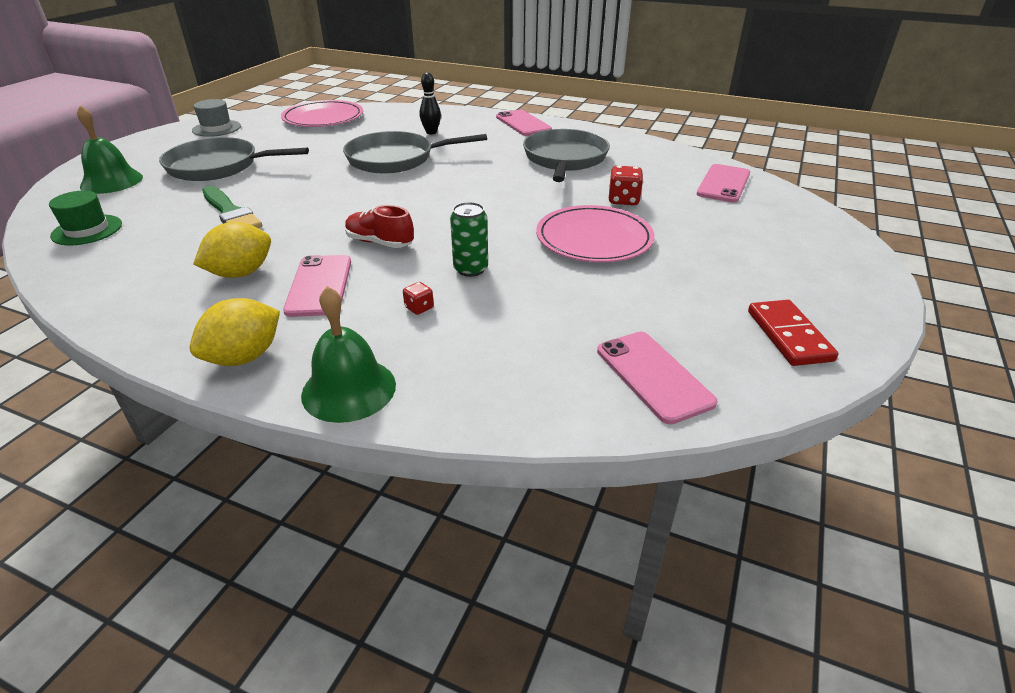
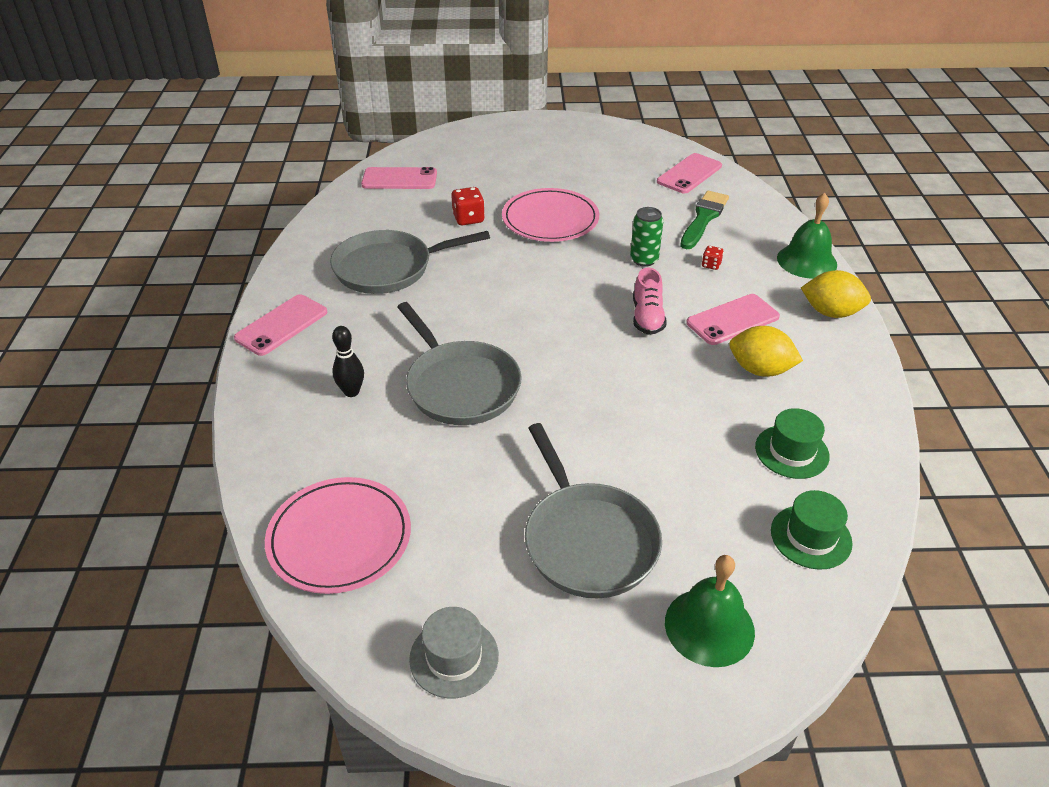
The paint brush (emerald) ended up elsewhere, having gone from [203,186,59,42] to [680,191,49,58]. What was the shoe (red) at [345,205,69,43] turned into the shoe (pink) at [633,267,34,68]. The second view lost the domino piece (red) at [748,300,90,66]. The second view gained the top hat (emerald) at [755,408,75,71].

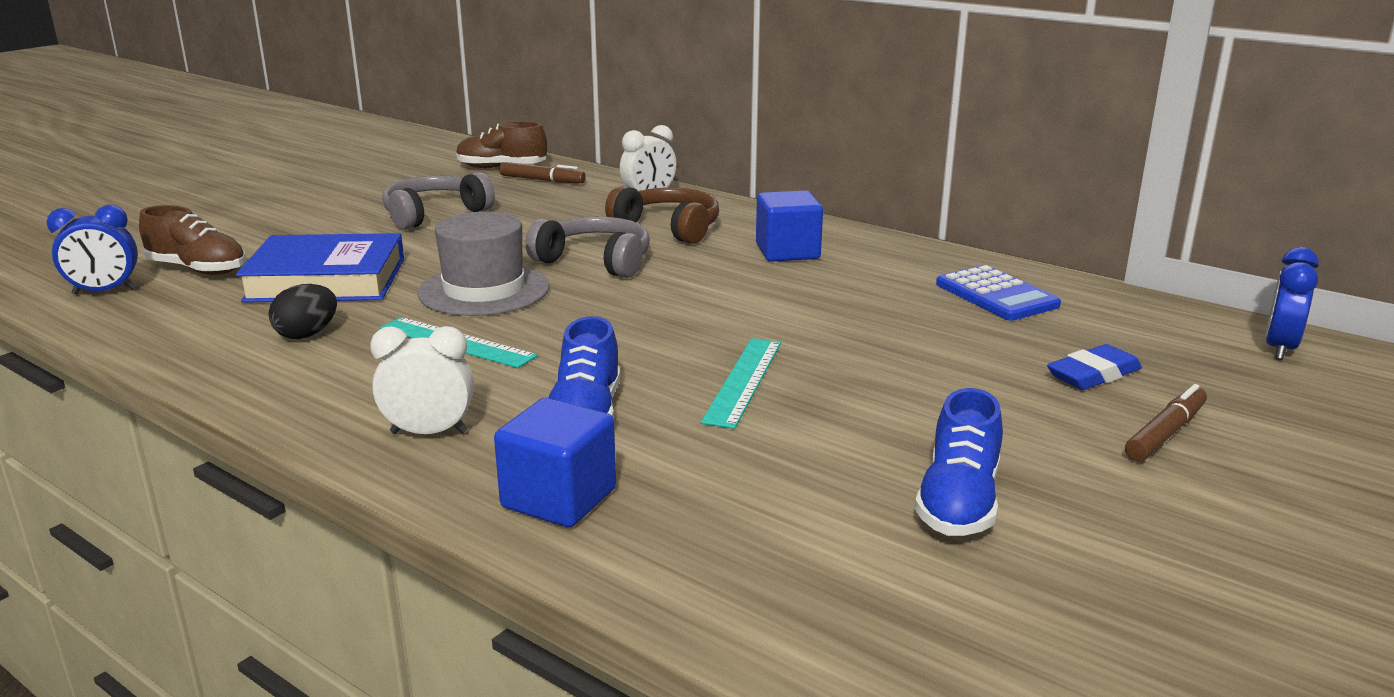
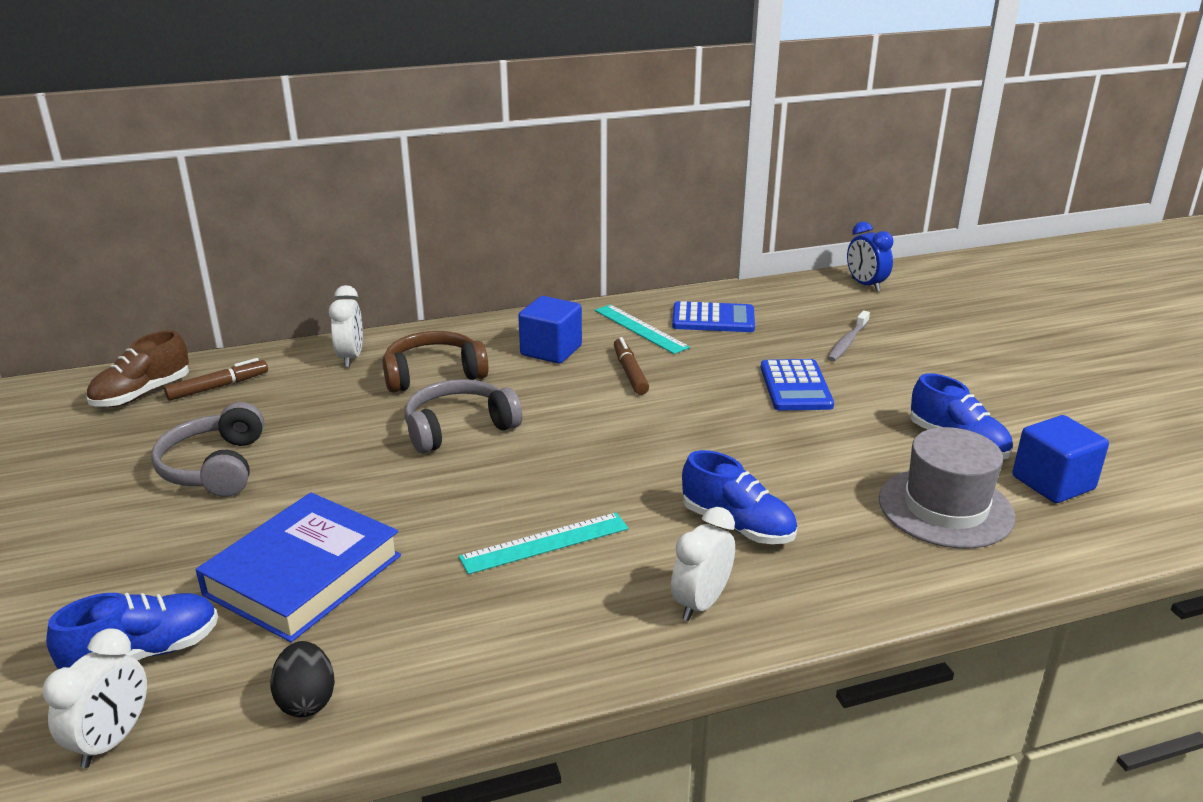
What was the alarm clock (cobalt) at [47,205,91,90] turned into the alarm clock (snow-white) at [43,628,104,140]. What was the shoe (brown) at [139,205,107,70] turned into the shoe (cobalt) at [46,593,172,76]. The top hat (ash-grey) ended up elsewhere, having gone from [418,212,132,104] to [879,427,136,121]. The toy egg (jet-black) ended up elsewhere, having gone from [269,284,68,55] to [270,641,65,76]. The ruler (teal) ended up elsewhere, having gone from [701,338,80,91] to [595,304,95,50]. Where the gum eraser (cobalt) stood at [1047,344,95,46], the tooth brush (ash-grey) came to stand at [827,310,43,52]. The marker (brown) ended up elsewhere, having gone from [1125,384,82,77] to [614,337,35,58]. The cube (cobalt) ended up elsewhere, having gone from [494,398,122,129] to [1012,415,97,88]. The second view gained the pocket calculator (cobalt) at [761,359,73,52].

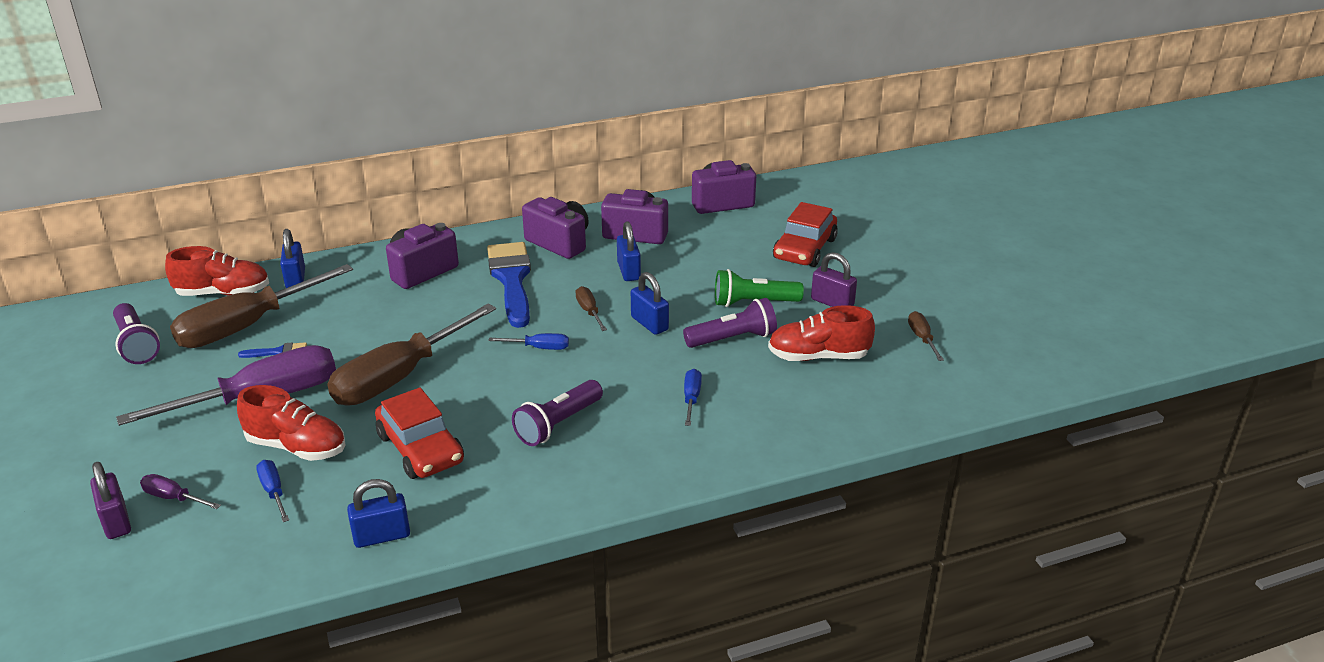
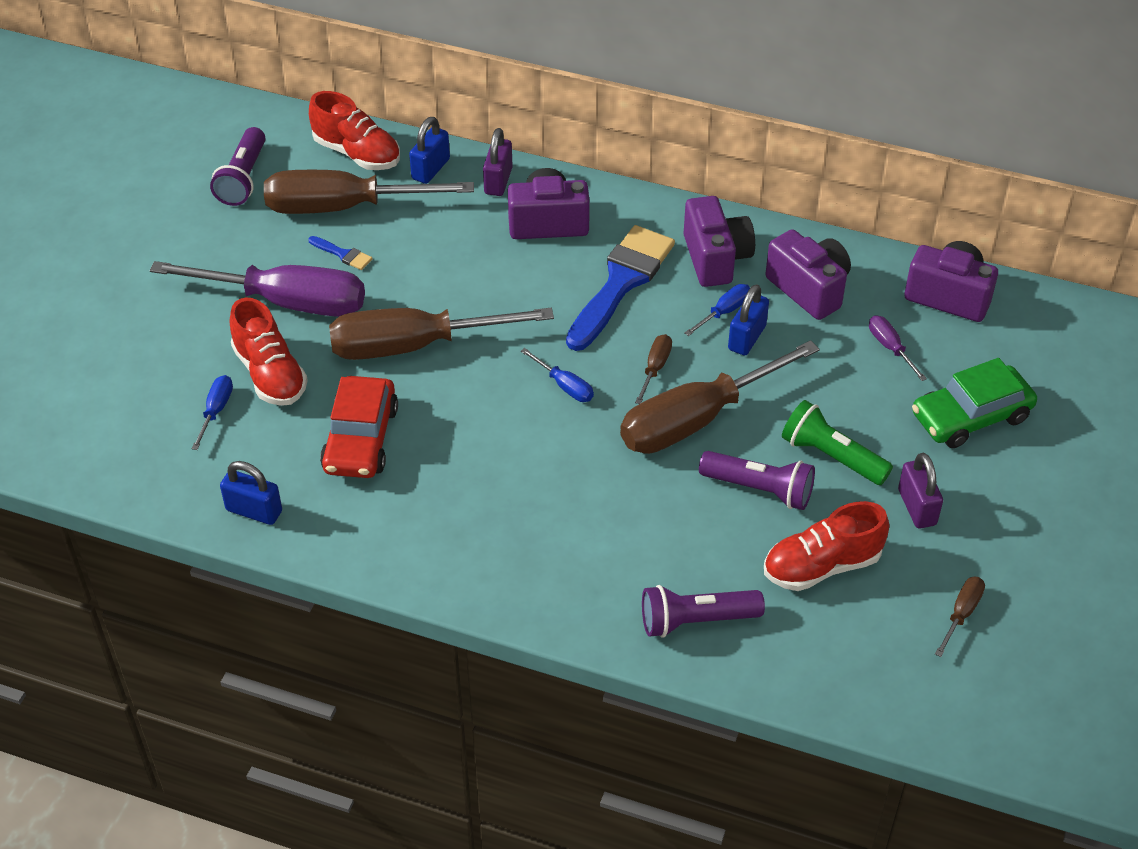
What was the car (red) at [773,202,65,65] turned into the car (emerald) at [912,358,125,90]. Where the small lock (cobalt) stood at [631,272,38,63], the hand screwdriver (brown) came to stand at [620,340,199,114]. The shoe (red) at [768,305,107,56] ended up facing another way, 60 degrees counterclockwise from before. The hand screwdriver (cobalt) ended up elsewhere, having gone from [684,369,18,57] to [685,284,65,52]. The pocket torch (violet) ended up elsewhere, having gone from [512,380,91,66] to [642,585,123,53]. The small lock (violet) ended up elsewhere, having gone from [90,462,41,77] to [483,128,30,68]. The hand screwdriver (violet) ended up elsewhere, having gone from [140,474,81,35] to [869,315,58,66].

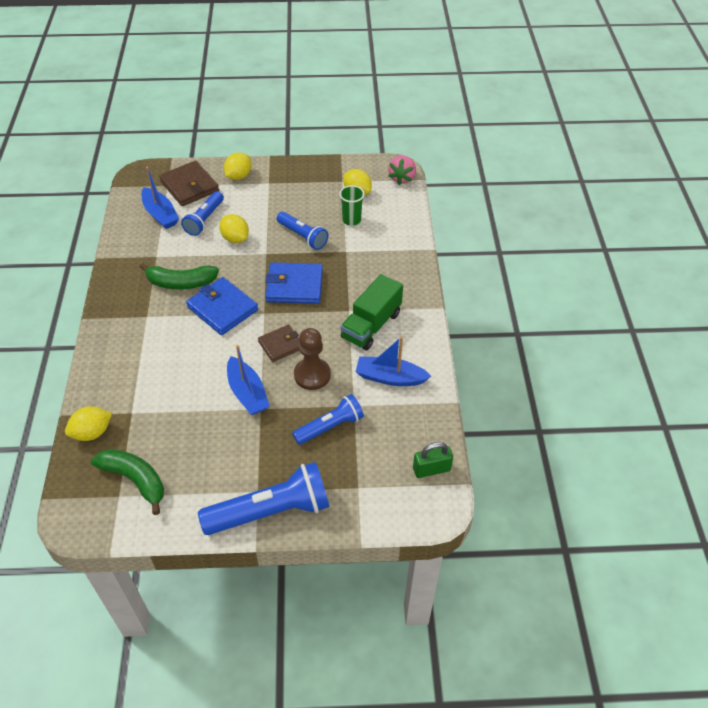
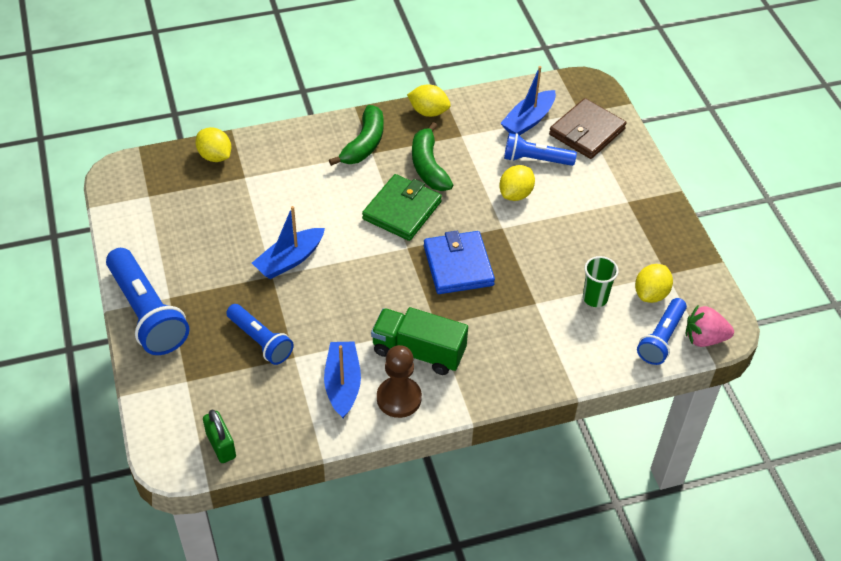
The citrus fruit (golden) ended up elsewhere, having gone from [224,152,28,28] to [407,84,44,33]. The pocket torch (cobalt) ended up elsewhere, having gone from [277,212,51,38] to [637,298,50,67]. What was the wallet (cobalt) at [186,277,72,58] turned into the wallet (emerald) at [362,174,80,67]. The second view lost the wallet (brown) at [258,325,41,37]. The pawn (brown) ended up elsewhere, having gone from [294,328,37,62] to [377,345,45,73]. The toy banana (emerald) ended up elsewhere, having gone from [91,449,73,66] to [329,105,54,61].

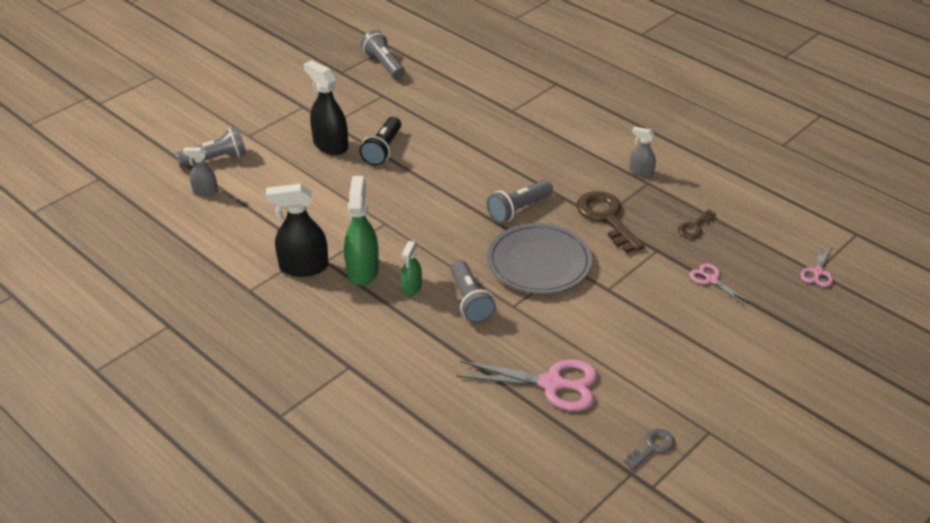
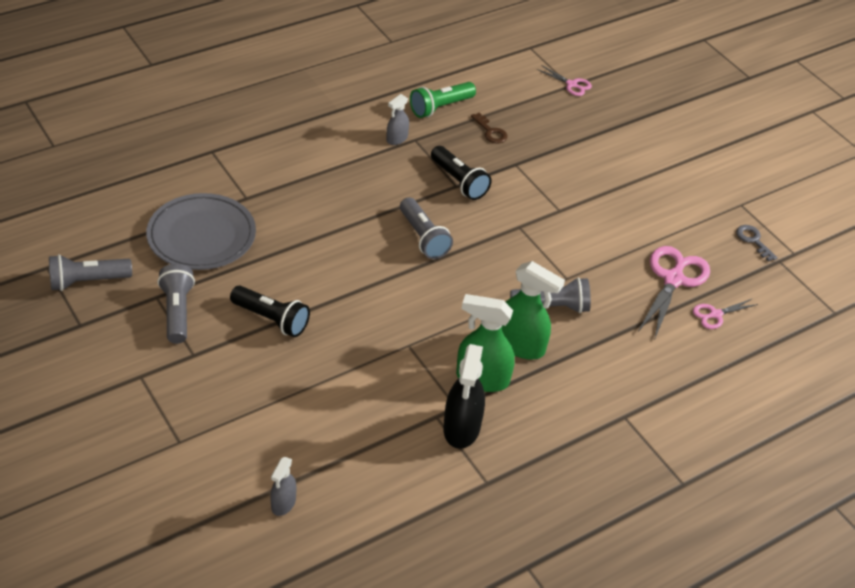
The second view lost the spray cleaner (jet-black) at [304,60,44,95]. The pocket torch (ash-grey) ended up elsewhere, having gone from [176,127,70,41] to [157,264,38,80]. Where the door key (brown) stood at [576,191,69,62], the pocket torch (jet-black) came to stand at [431,146,61,54]. The flat dish (ash-grey) ended up elsewhere, having gone from [487,223,105,71] to [146,193,110,77]. The size of the spray cleaner (emerald) at [401,241,21,55] changed by a factor of 1.78. The scissors (pink) ended up elsewhere, having gone from [689,263,61,42] to [693,298,65,31]. The second view gained the pocket torch (emerald) at [410,82,66,36].

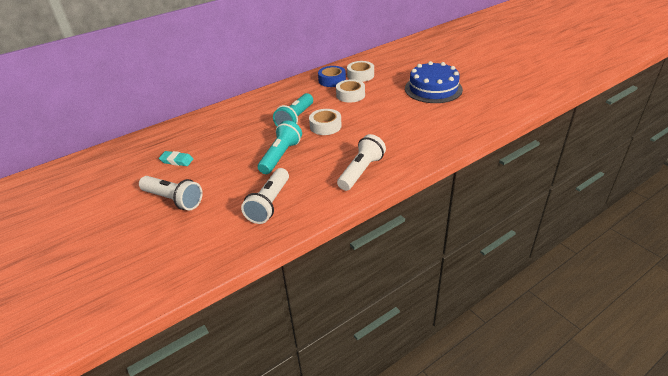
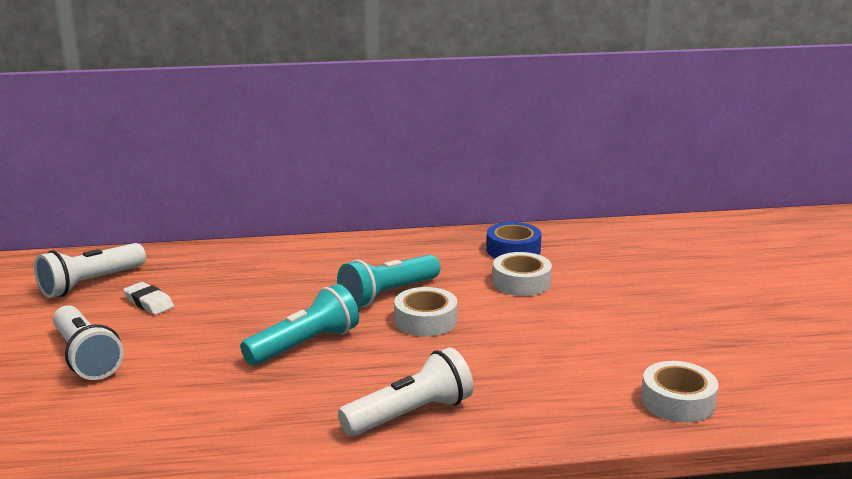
The roll of tape (snow-white) ended up elsewhere, having gone from [347,61,27,21] to [641,361,78,62]. The second view lost the gateau (cobalt) at [405,61,58,42]. What was the gum eraser (teal) at [159,151,34,15] turned into the gum eraser (snow-white) at [123,282,51,33]. The pocket torch (snow-white) ended up elsewhere, having gone from [241,168,48,56] to [34,243,112,55].

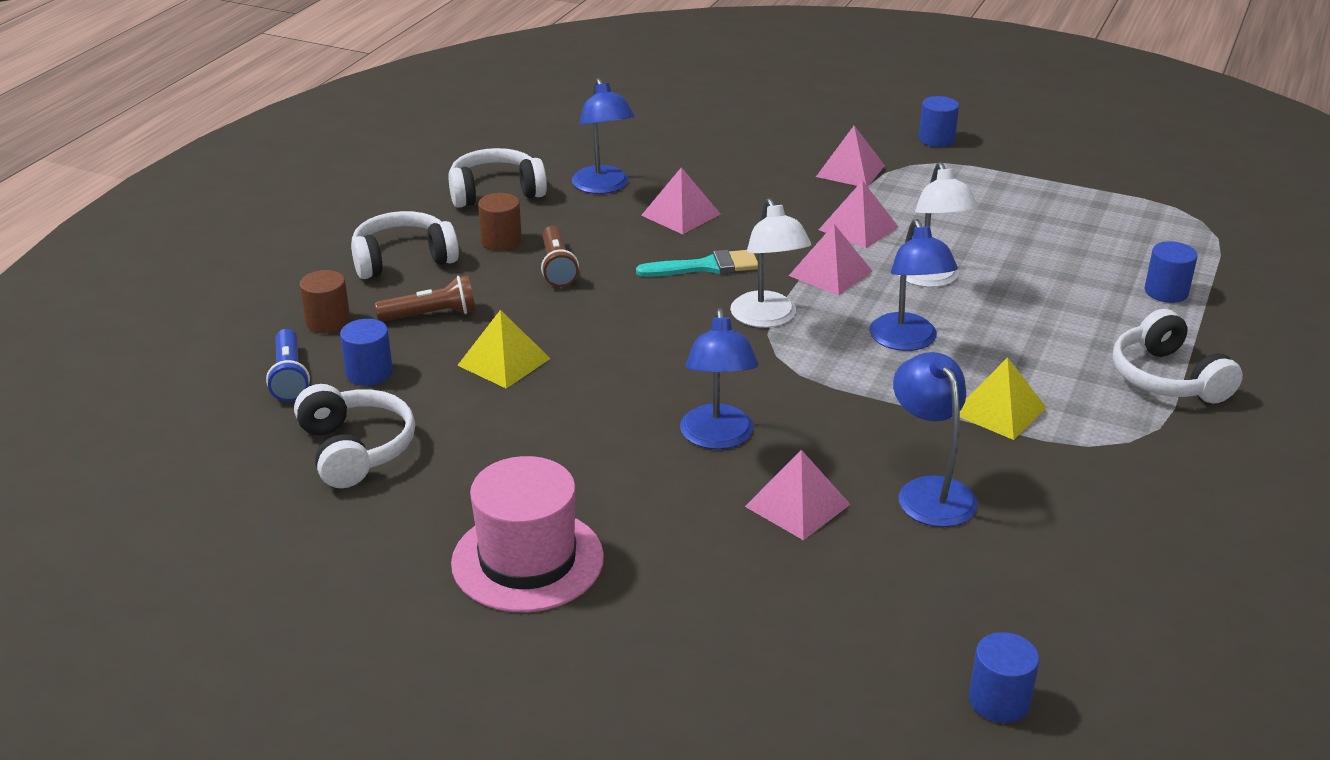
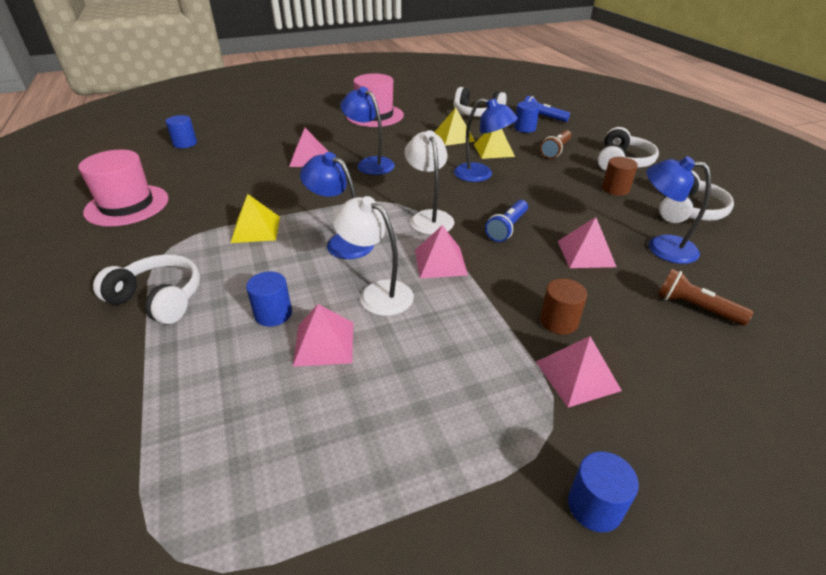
The solid pyramid (pink) ended up elsewhere, having gone from [819,180,79,68] to [293,304,60,63]. The desk lamp (snow-white) at [730,198,81,130] ended up facing another way, 45 degrees clockwise from before. The pocket torch (brown) ended up elsewhere, having gone from [541,226,38,61] to [658,269,95,57]. The cylinder (cobalt) ended up elsewhere, having gone from [1145,241,52,62] to [246,271,46,56]. Where the paint brush (teal) stood at [636,250,122,27], the pocket torch (cobalt) came to stand at [485,200,43,42]. The cylinder (brown) ended up elsewhere, having gone from [299,270,52,63] to [540,279,47,56]. The desk lamp (cobalt) ended up elsewhere, having gone from [893,352,85,175] to [454,98,64,84]. The second view gained the solid pyramid (golden) at [435,108,40,38]. The second view gained the top hat (pink) at [78,150,91,76].

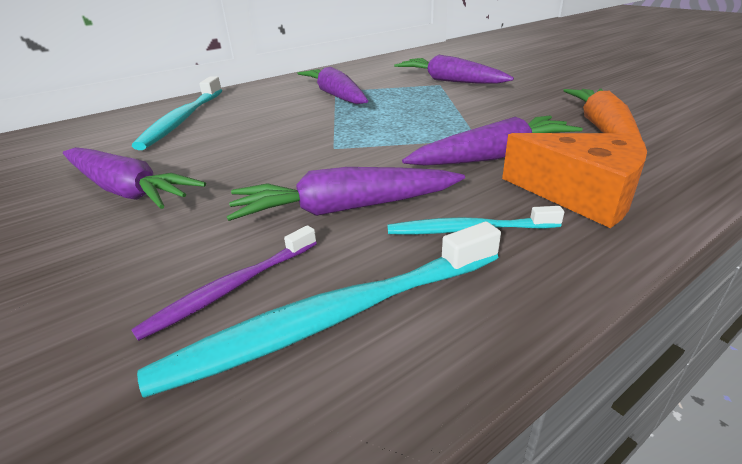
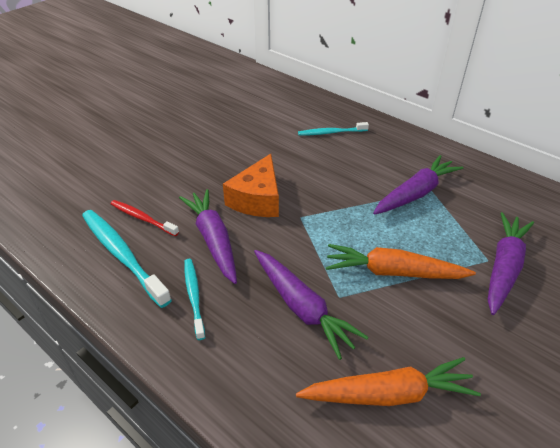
The size of the tooth brush (teal) at [132,76,90,74] changed by a factor of 0.58. The cheese (orange) ended up elsewhere, having gone from [502,133,145,95] to [223,154,56,63]. The second view lost the carrot (violet) at [63,147,143,62]. What was the tooth brush (violet) at [131,225,186,116] turned into the tooth brush (red) at [111,200,68,36]. The second view gained the carrot (orange) at [326,244,150,35].

